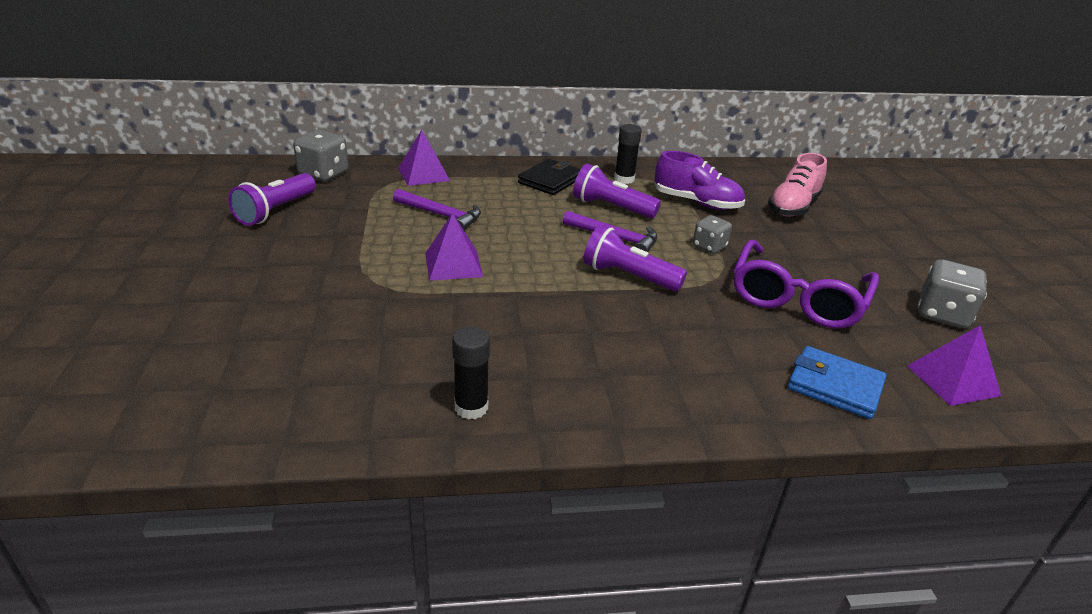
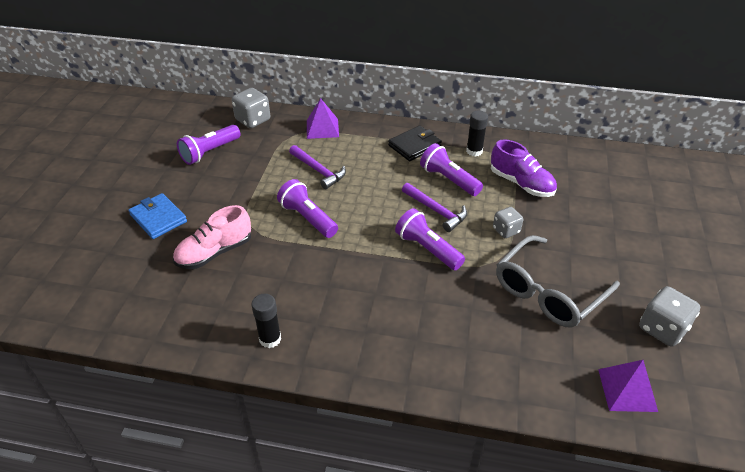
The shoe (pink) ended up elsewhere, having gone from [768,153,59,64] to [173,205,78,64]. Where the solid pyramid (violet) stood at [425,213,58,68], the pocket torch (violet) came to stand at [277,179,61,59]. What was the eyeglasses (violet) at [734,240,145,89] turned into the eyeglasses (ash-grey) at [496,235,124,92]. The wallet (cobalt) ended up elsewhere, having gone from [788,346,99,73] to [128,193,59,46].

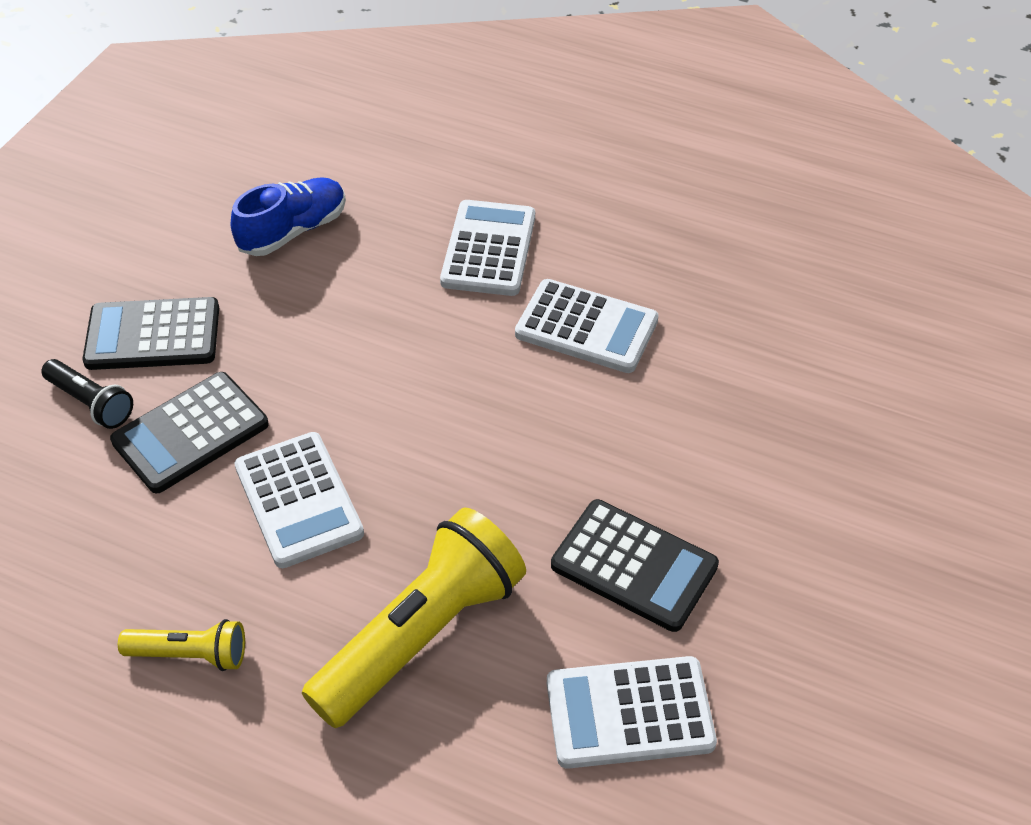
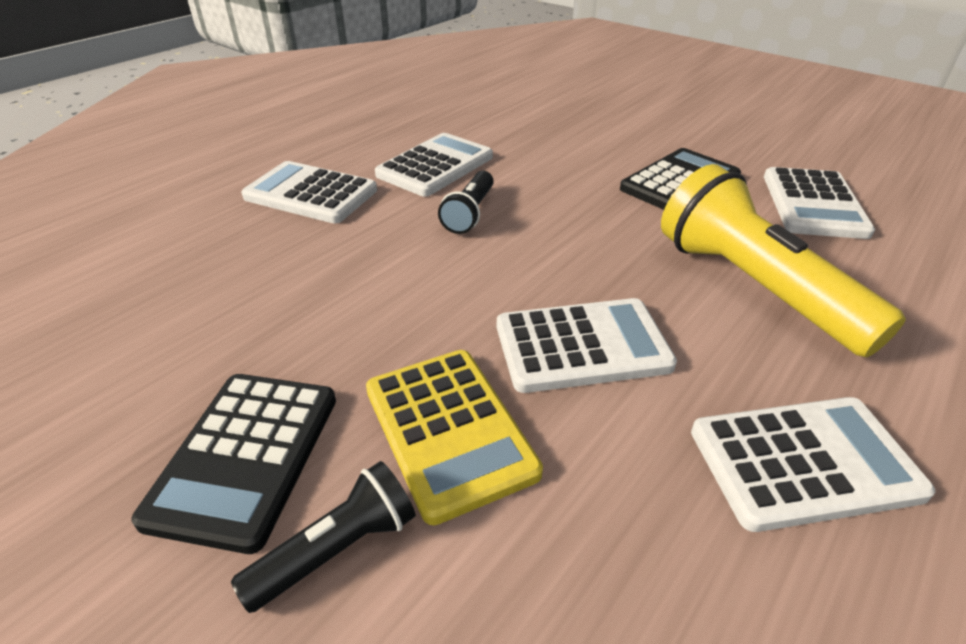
The second view lost the shoe (cobalt) at [231,177,115,79]. What was the pocket calculator (jet-black) at [110,372,159,121] turned into the pocket calculator (golden) at [366,350,177,175]. Where the pocket torch (golden) stood at [118,619,127,52], the pocket calculator (snow-white) came to stand at [691,397,244,135]. The second view gained the pocket torch (jet-black) at [438,171,56,63].

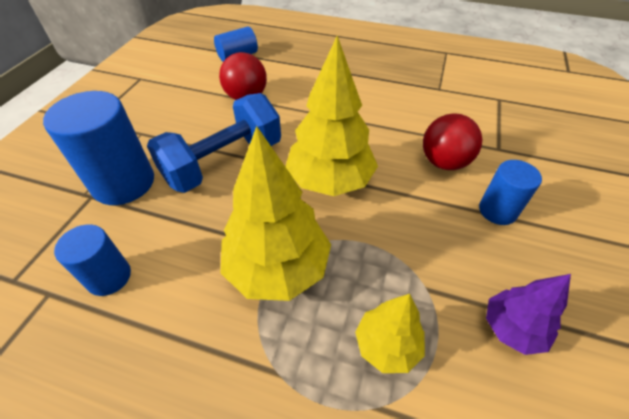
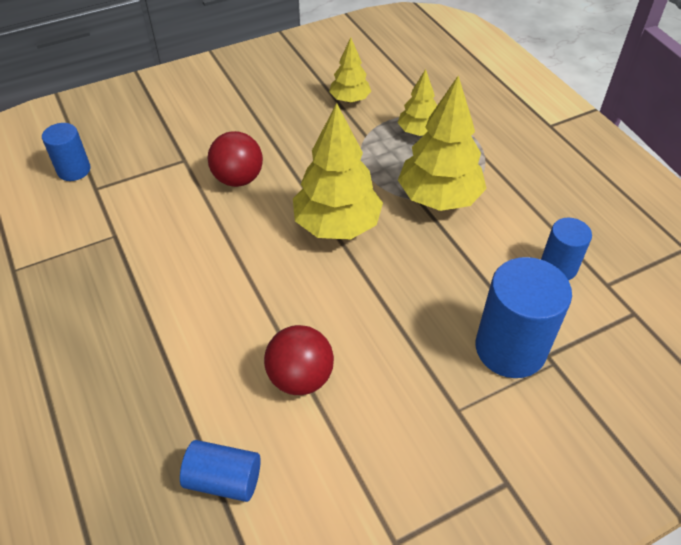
The second view lost the free weight (cobalt) at [147,93,134,100]. The cylinder (cobalt) ended up elsewhere, having gone from [479,160,63,65] to [42,123,49,58]. What was the toy tree (violet) at [486,274,85,81] turned into the toy tree (golden) at [329,38,42,65].

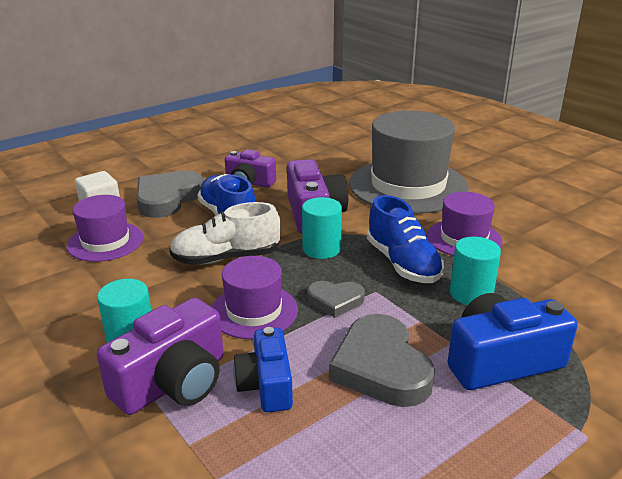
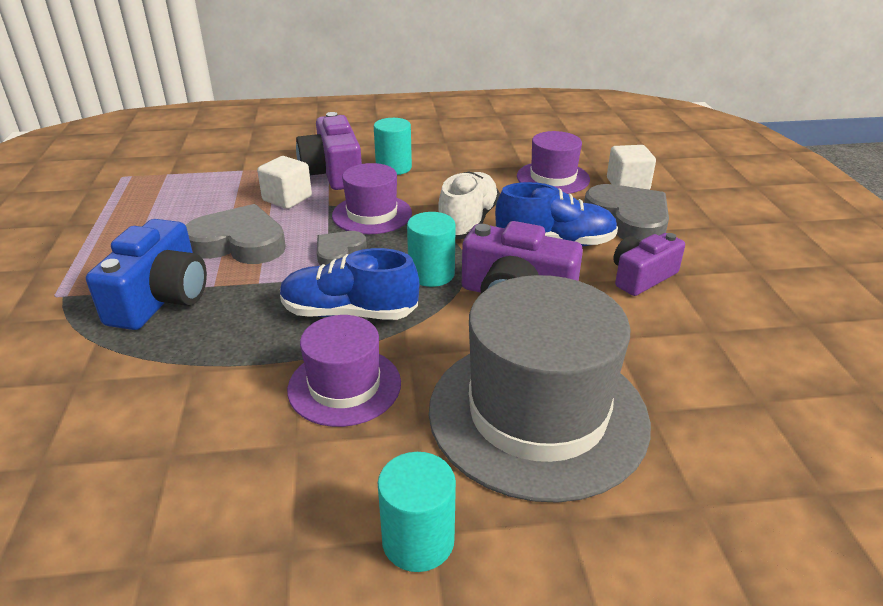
The cylinder (teal) ended up elsewhere, having gone from [450,237,51,68] to [378,452,78,120]. Where the photo camera (cobalt) stood at [233,327,60,85], the cube (snow-white) came to stand at [257,156,55,53].

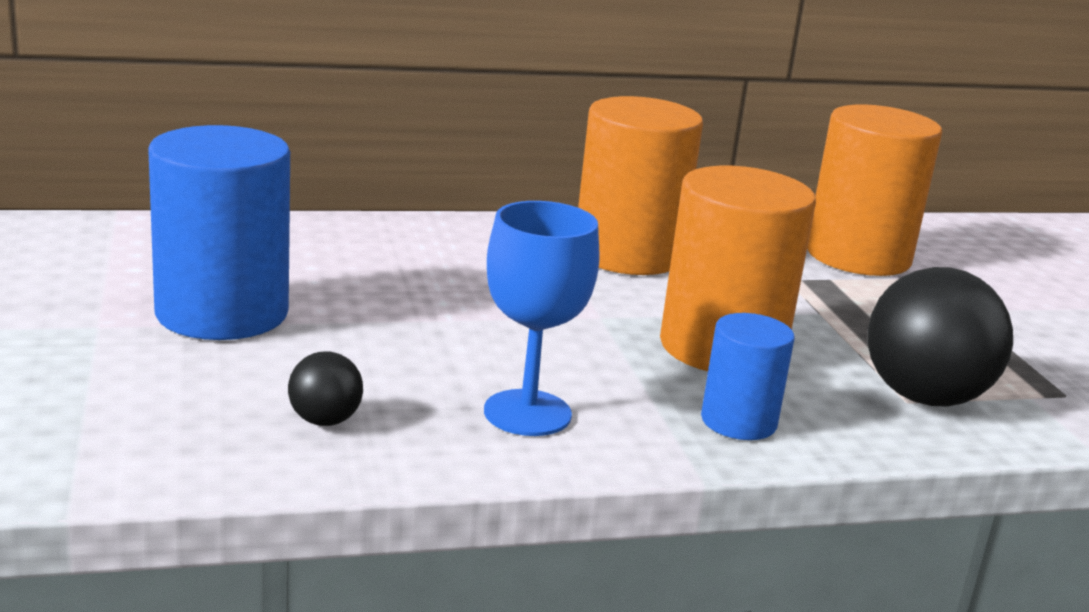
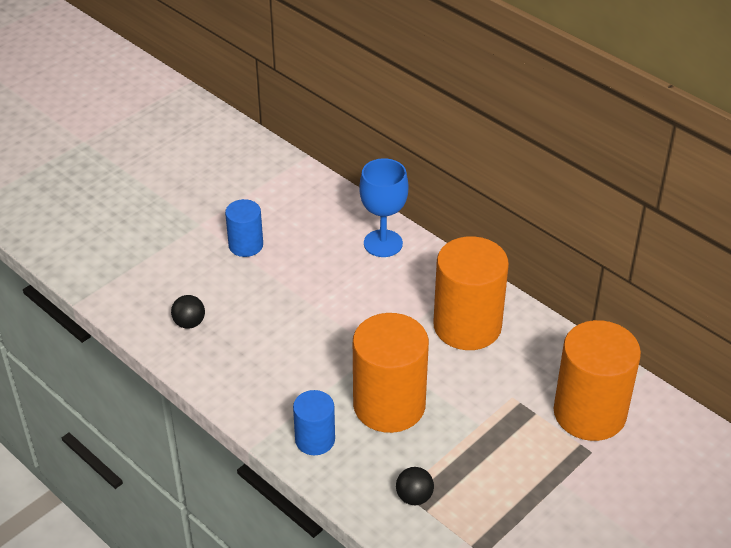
The size of the cylinder (cobalt) at [148,125,142,215] changed by a factor of 0.54. The goblet (cobalt) ended up elsewhere, having gone from [484,201,116,235] to [359,158,49,99]. The size of the sphere (jet-black) at [868,267,145,140] changed by a factor of 0.48.

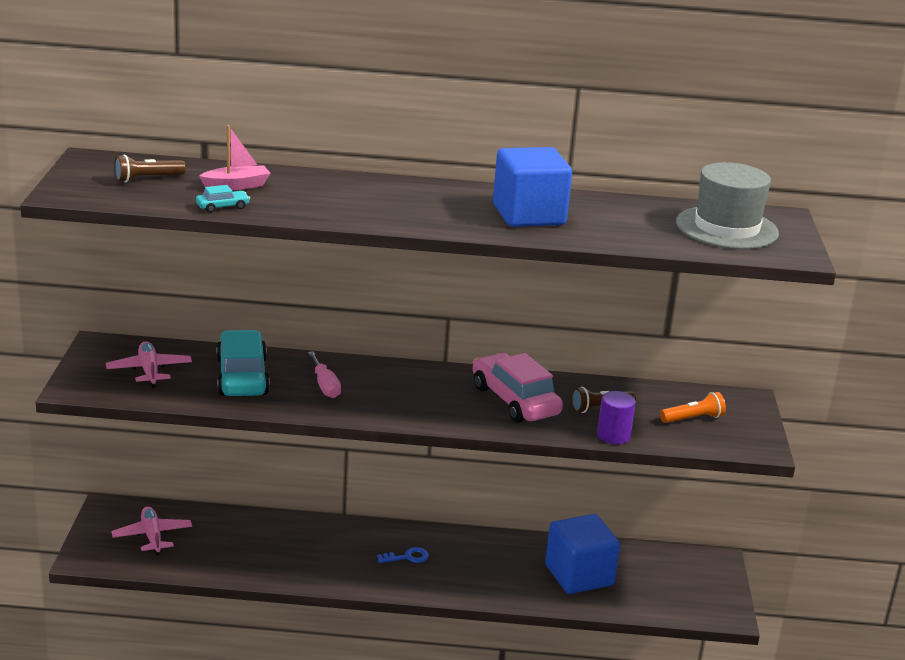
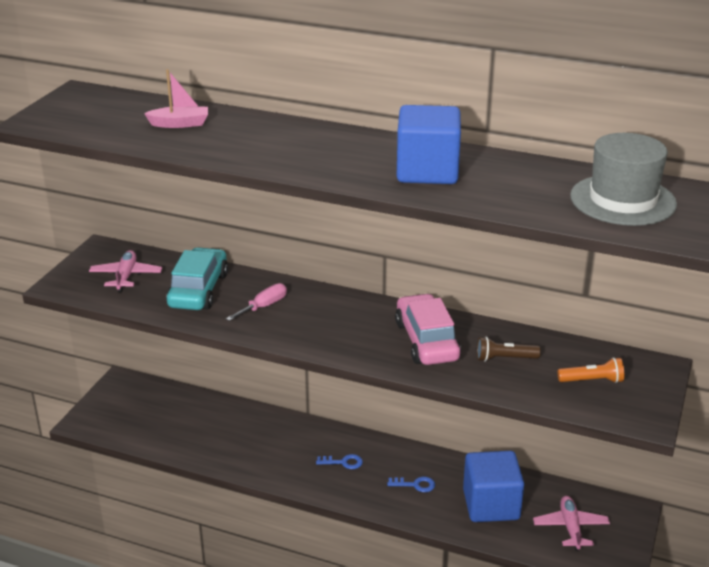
The second view lost the pocket torch (brown) at [114,155,72,28]. The second view lost the car (teal) at [196,185,54,28]. The hand screwdriver (pink) at [308,351,33,47] ended up facing another way, 135 degrees counterclockwise from before. The second view lost the cylinder (violet) at [597,391,39,53]. The aeroplane (pink) ended up elsewhere, having gone from [111,507,81,48] to [533,496,77,55]. The second view gained the door key (cobalt) at [387,477,48,15].

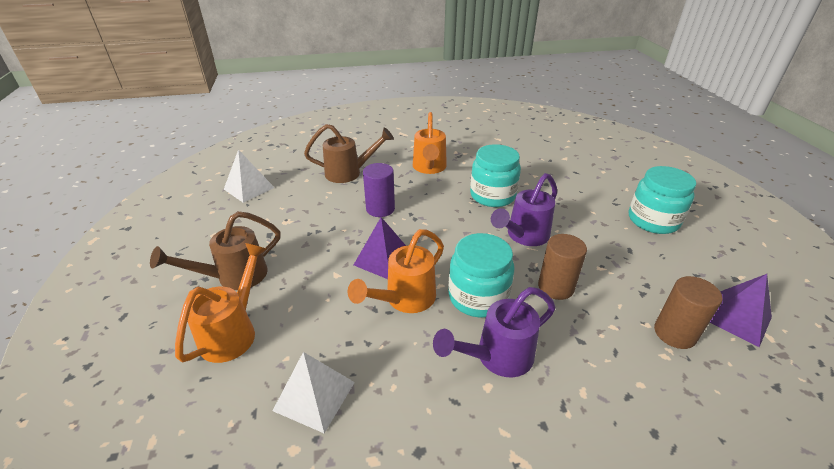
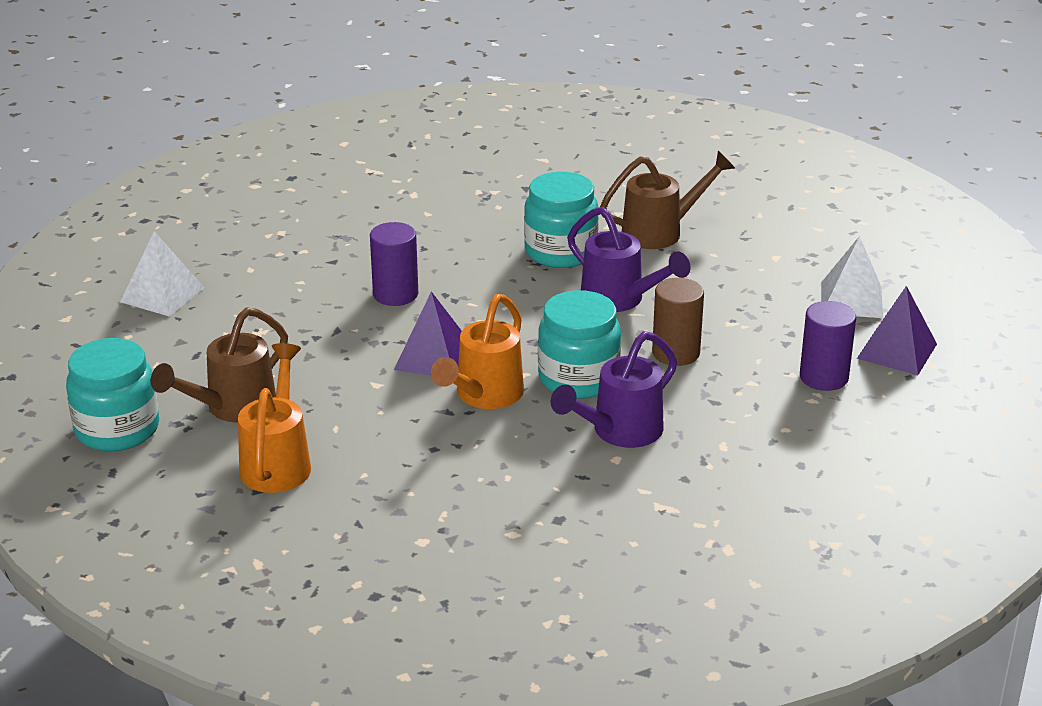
The second view lost the watering pot (orange) at [413,112,34,62]. The watering pot (brown) ended up elsewhere, having gone from [304,124,90,59] to [600,151,135,98]. The jar (teal) ended up elsewhere, having gone from [629,166,67,68] to [66,338,93,113]. The watering pot (violet) at [491,173,66,73] ended up facing another way, 75 degrees counterclockwise from before. What was the cylinder (brown) at [654,276,69,73] turned into the cylinder (violet) at [800,301,56,90]. The solid pyramid (snow-white) ended up elsewhere, having gone from [273,352,82,81] to [821,236,62,82].

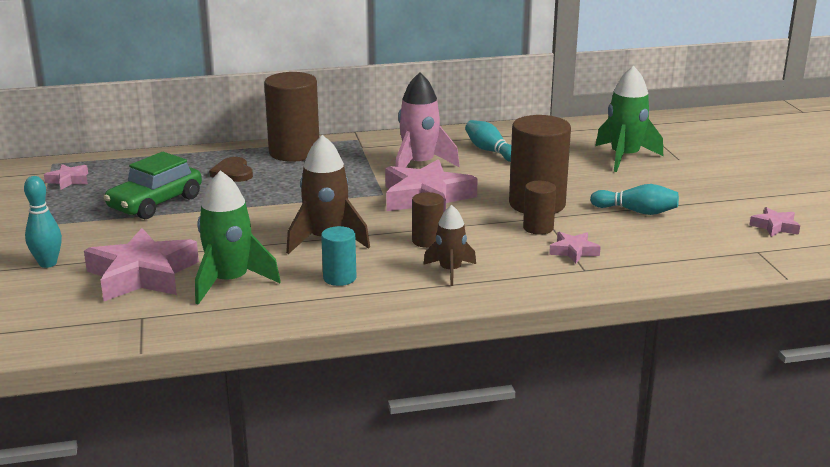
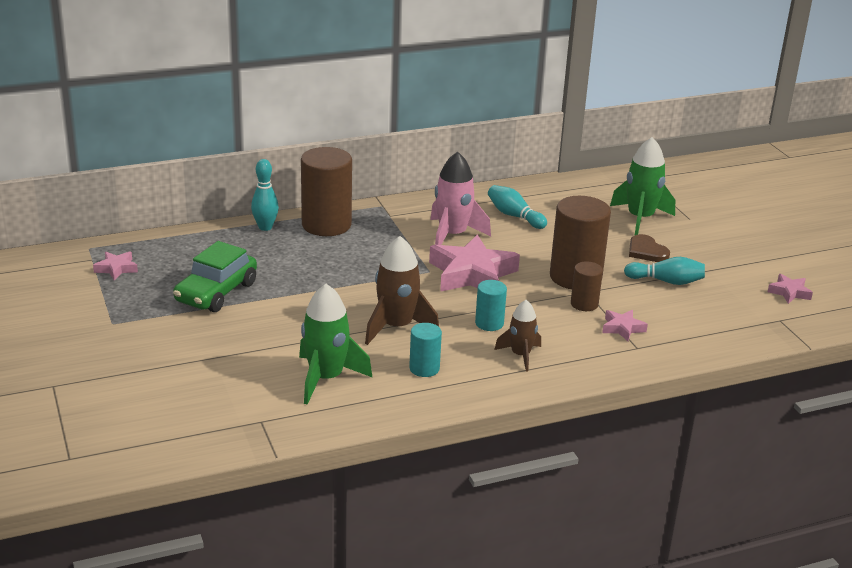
The heart shape (brown) ended up elsewhere, having gone from [209,157,44,25] to [629,234,41,28]. The tenpin (teal) ended up elsewhere, having gone from [24,176,38,92] to [251,159,28,72]. What was the cylinder (brown) at [412,192,32,56] turned into the cylinder (teal) at [475,280,32,51]. The second view lost the star (pink) at [84,228,115,73].

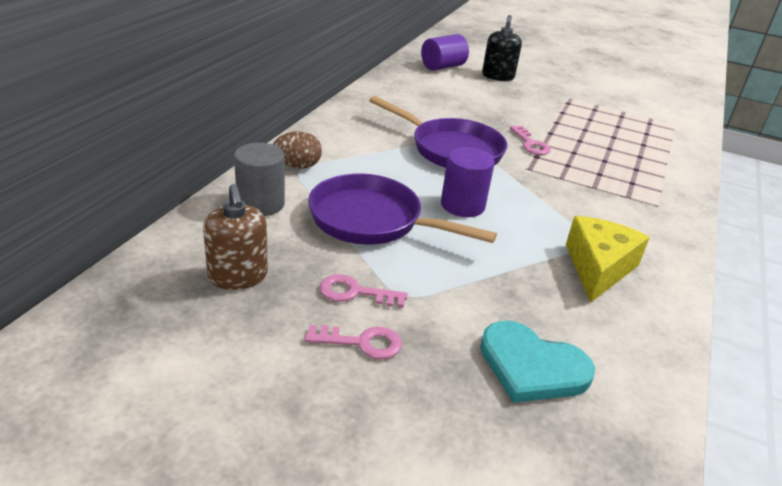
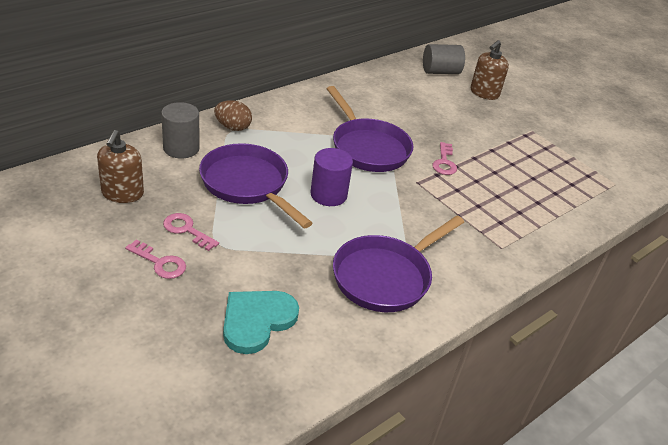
What was the soap dispenser (jet-black) at [482,15,40,66] turned into the soap dispenser (brown) at [470,40,39,60]. What was the cylinder (violet) at [421,34,48,37] turned into the cylinder (ash-grey) at [423,44,42,30]. Where the cheese (golden) stood at [566,216,84,87], the skillet (violet) came to stand at [333,216,131,96]. The heart shape (teal) at [480,321,115,82] ended up facing another way, 75 degrees clockwise from before.

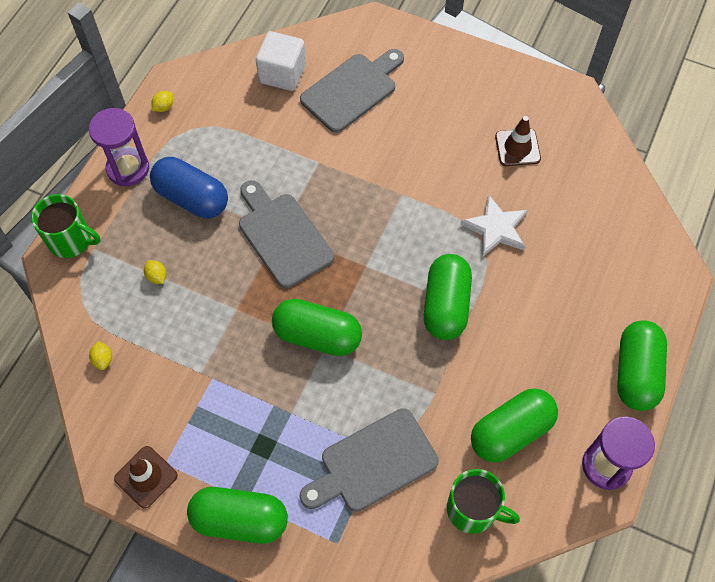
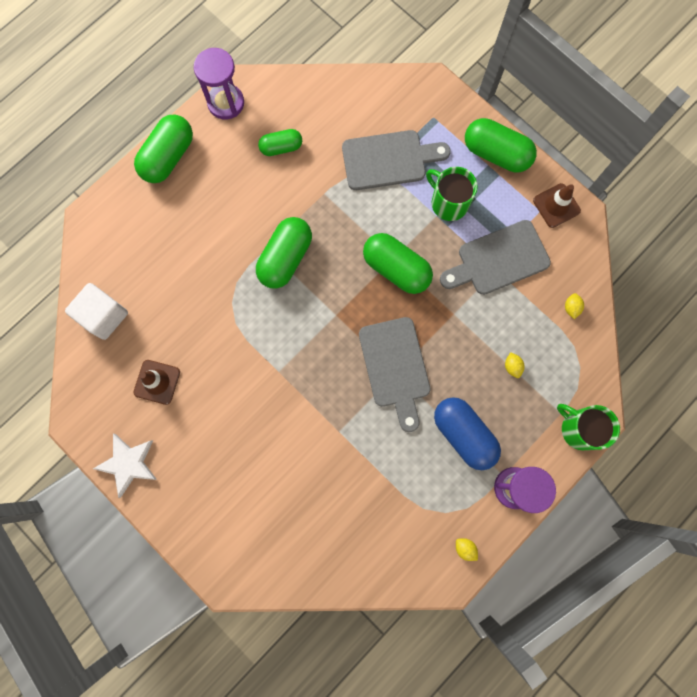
The cube (snow-white) ended up elsewhere, having gone from [256,31,50,60] to [65,283,63,57]. The bread board (ash-grey) ended up elsewhere, having gone from [300,49,104,84] to [440,220,111,75]. The citrus fruit (golden) at [152,91,21,21] ended up facing another way, 75 degrees clockwise from before. The star (snow-white) ended up elsewhere, having gone from [460,194,67,63] to [93,434,64,64]. The size of the capsule (emerald) at [471,389,87,74] changed by a factor of 0.60. The tea mug (emerald) ended up elsewhere, having gone from [447,469,73,65] to [426,167,52,54].

